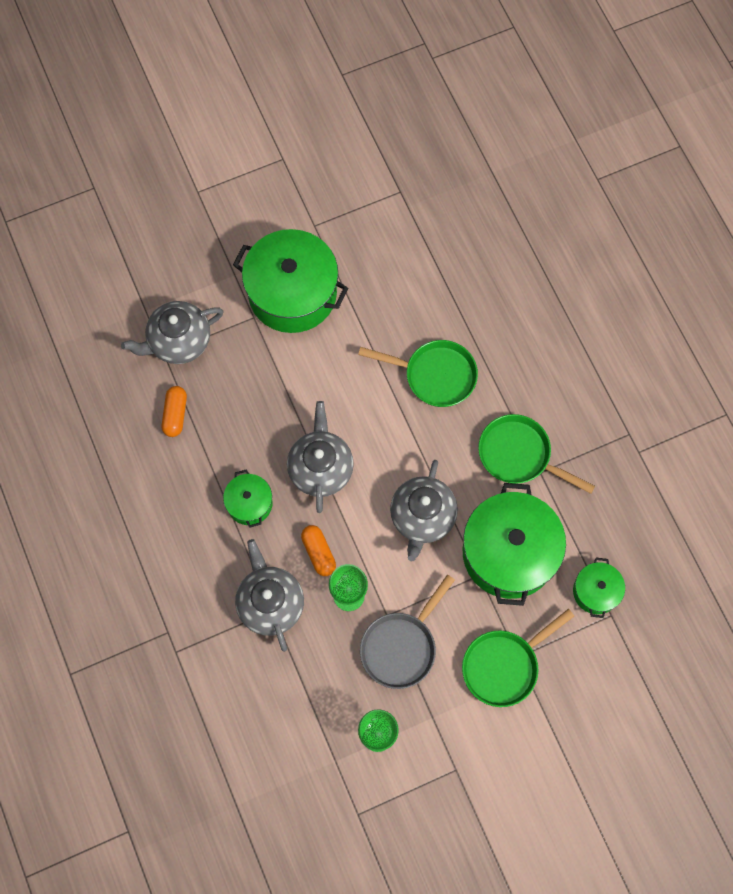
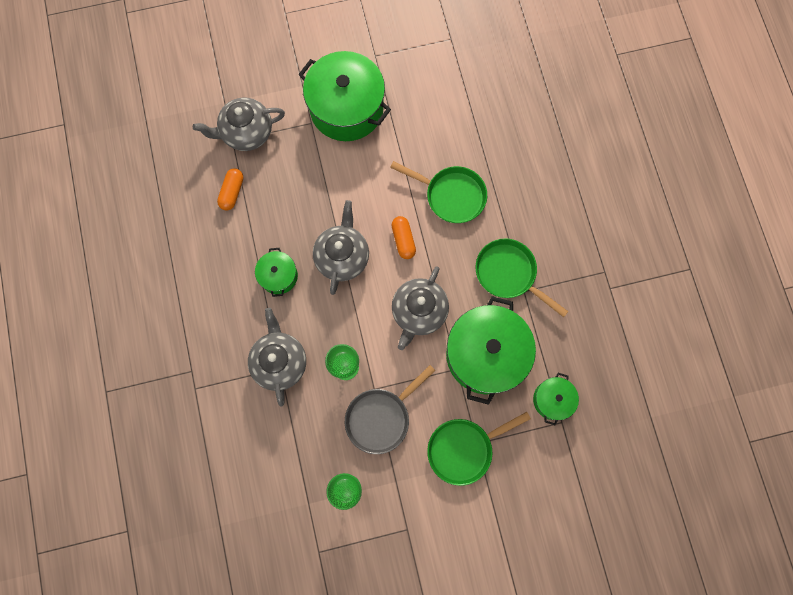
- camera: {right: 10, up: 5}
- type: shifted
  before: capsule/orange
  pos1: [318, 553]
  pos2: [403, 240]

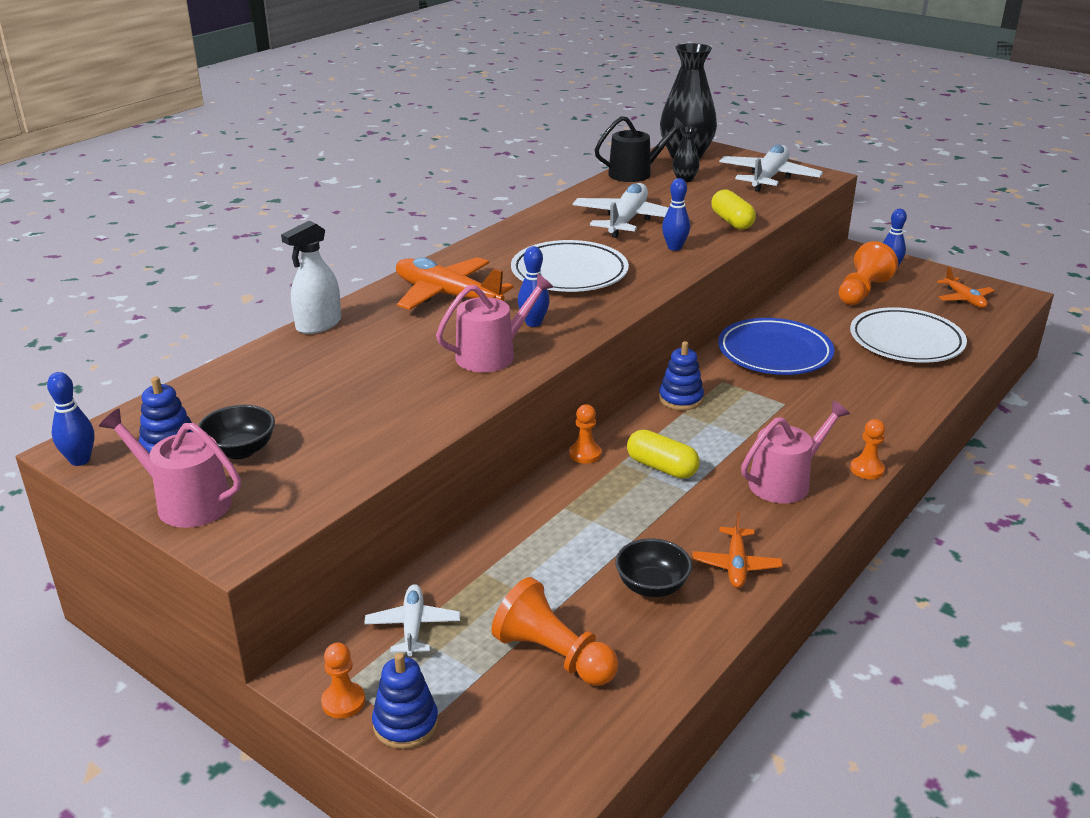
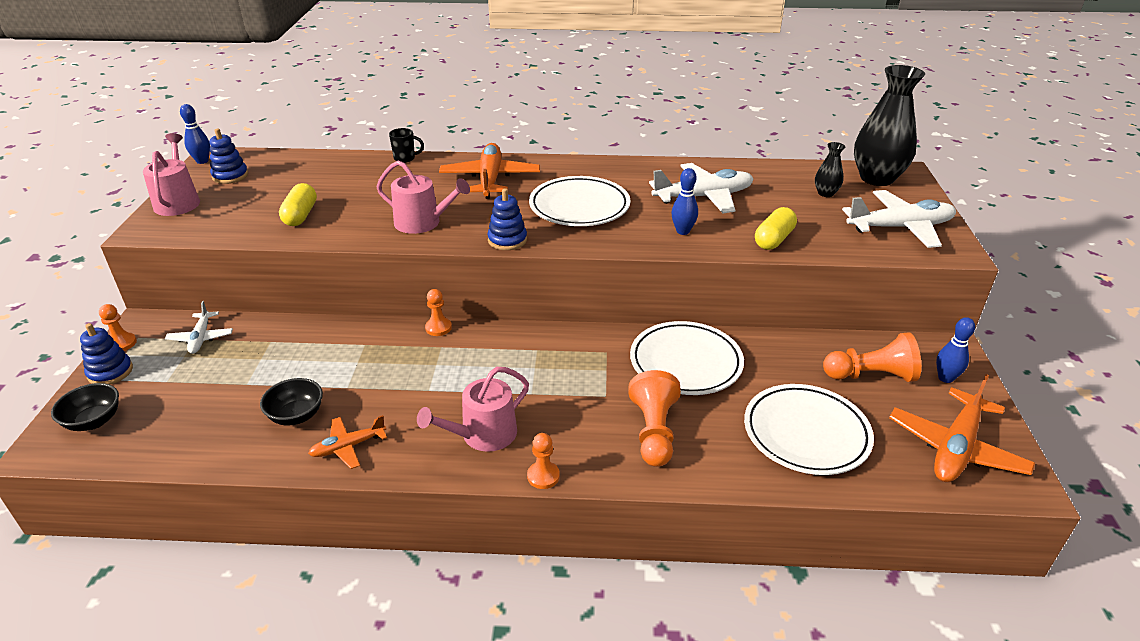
- camera: {right: 55, up: 5}
- type: shifted
  before: bowl/black
  pos1: [240, 450]
  pos2: [94, 421]
- type: rotated
  before: plane/white
  pos1: [413, 626]
  pos2: [201, 338]
  turn: 120
- type: shifted
  before: capsule/yellow
  pos1: [662, 467]
  pos2: [301, 215]
- type: swapped
  before: spray bottle/white
  after: mug/black
  pos1: [318, 325]
  pos2: [405, 158]
- type: rotated
  before: watering can/pink
  pos1: [785, 482]
  pos2: [482, 435]
  turn: 120
- type: shifted
  before: stacking toy/blue
  pos1: [680, 399]
  pos2: [507, 240]
- type: shifted
  before: pawn/orange
  pos1: [553, 655]
  pos2: [654, 432]
- type: repainted
  before: plate/blue
  after: plate/white
  pos1: [774, 352]
  pos2: [685, 362]
- type: scaled
  before: plane/orange
  pos1: [964, 299]
  pos2: [956, 448]
  scale: 1.79
- type: gone
  before: bowling pin/blue
  pos1: [533, 323]
- type: gone
  before: watering can/black
  pos1: [635, 173]

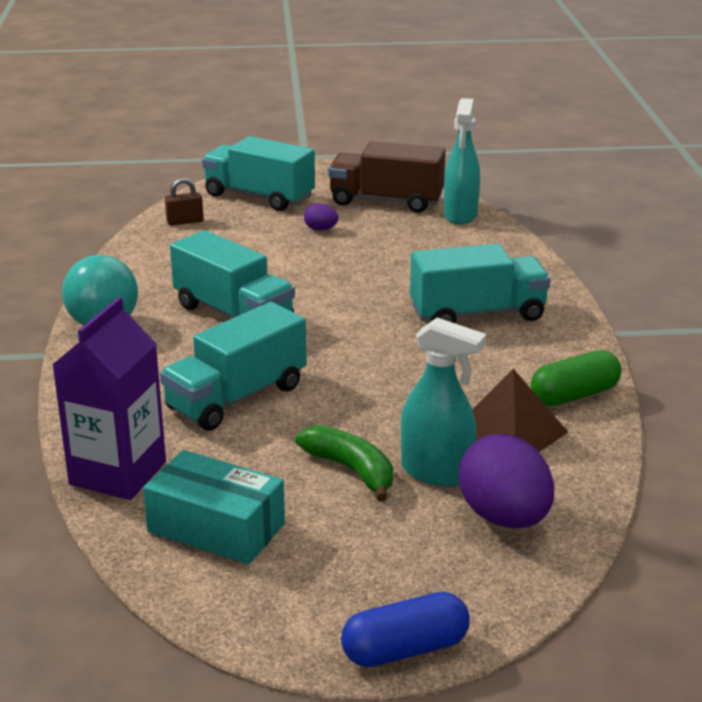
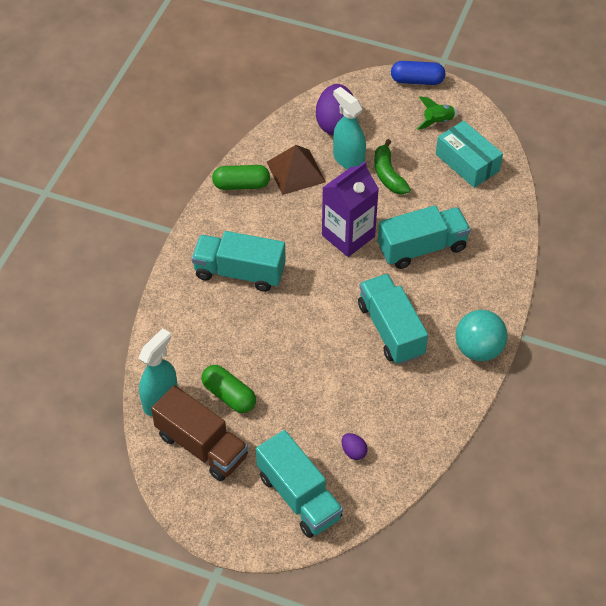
- camera: {right: -155, up: 25}
- type: new
  after: capsule/green
  pos2: [229, 395]
- type: shifted
  before: carton/purple
  pos1: [118, 473]
  pos2: [348, 236]
- type: shifted
  before: egg/purple
  pos1: [320, 229]
  pos2: [353, 452]
- type: new
  after: rocket/green
  pos2: [438, 122]
- type: gone
  before: padlock/brown
  pos1: [185, 221]

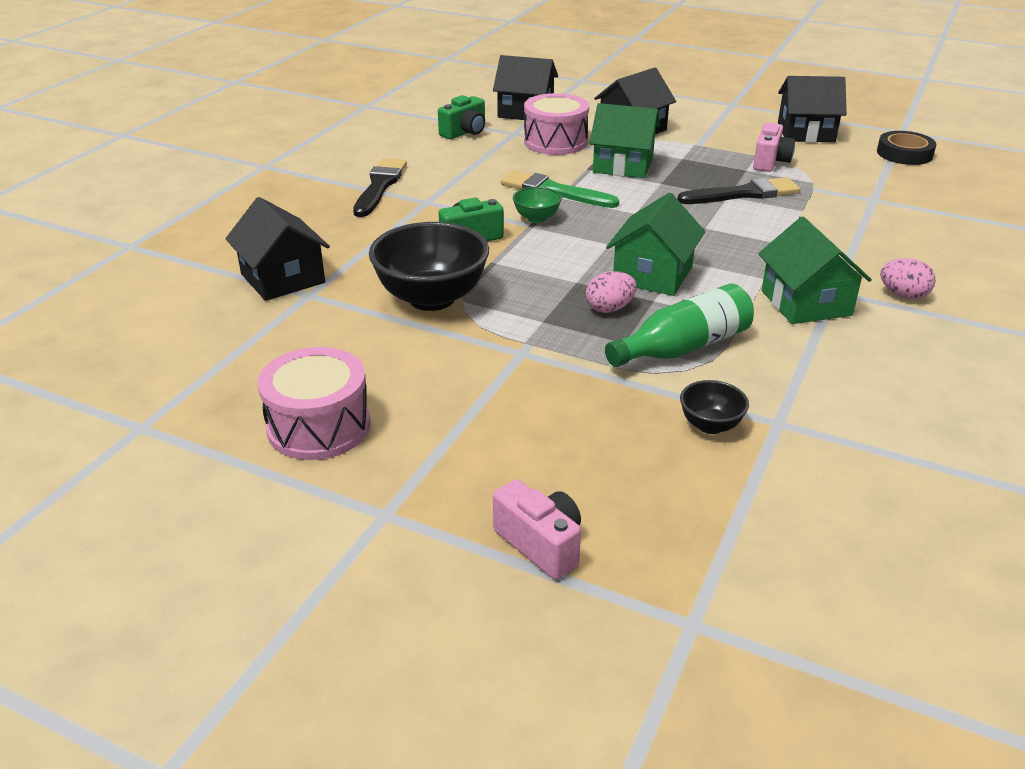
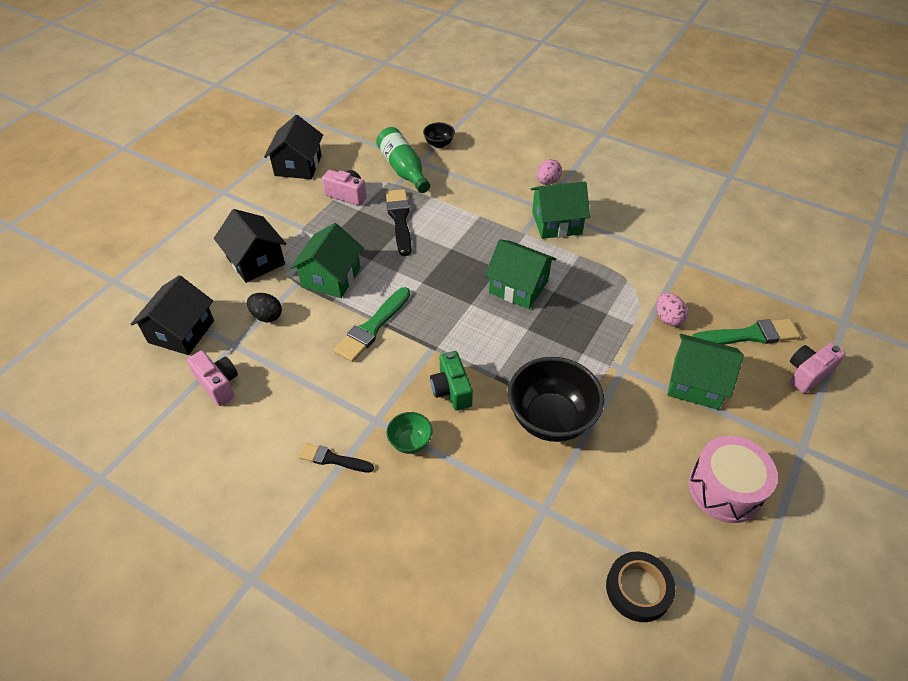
- camera: {right: -85, up: 15}
- type: repainted
  before: camera/green
  after: camera/pink
  pos1: [465, 132]
  pos2: [218, 384]
- type: swapped
  before: drum/pink
  after: egg/black
  pos1: [555, 142]
  pos2: [267, 316]
- type: scaled
  before: brush/black
  pos1: [380, 186]
  pos2: [333, 459]
  scale: 0.62
- type: shifted
  before: bottle/green
  pos1: [683, 347]
  pos2: [403, 169]
- type: shifted
  before: bowl/green
  pos1: [536, 218]
  pos2: [410, 442]
- type: shifted
  before: bowl/black
  pos1: [710, 425]
  pos2: [439, 144]
- type: shifted
  before: tape/black
  pos1: [904, 154]
  pos2: [638, 589]
- type: shifted
  before: egg/pink
  pos1: [609, 309]
  pos2: [668, 318]
- type: new
  after: house/green
  pos2: [696, 383]
- type: new
  after: brush/green
  pos2: [749, 335]
- type: gone
  before: house/black
  pos1: [283, 278]

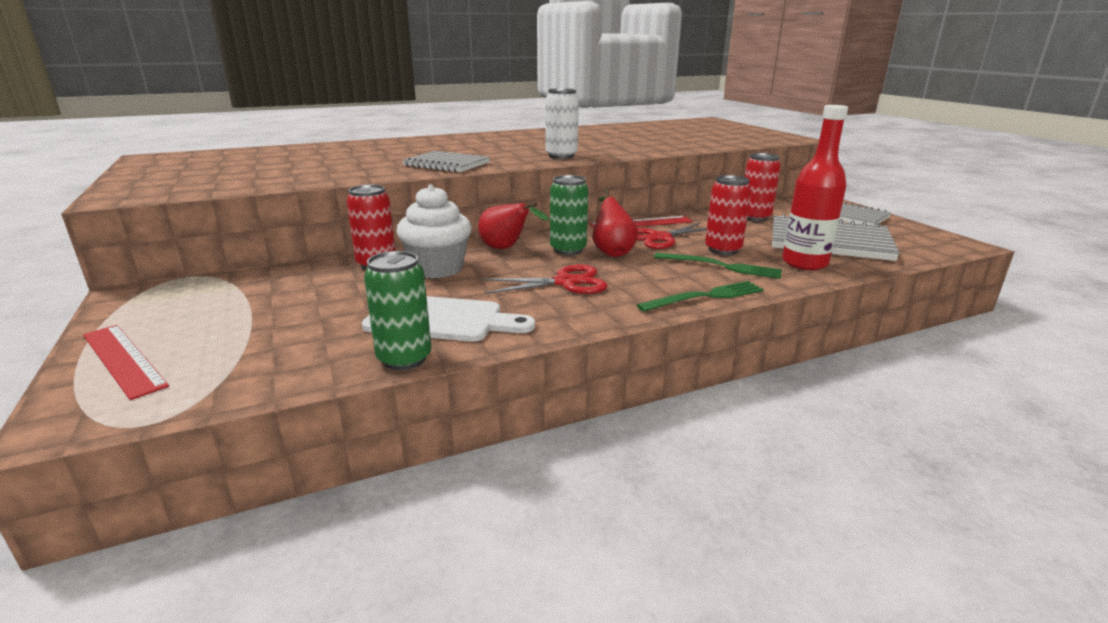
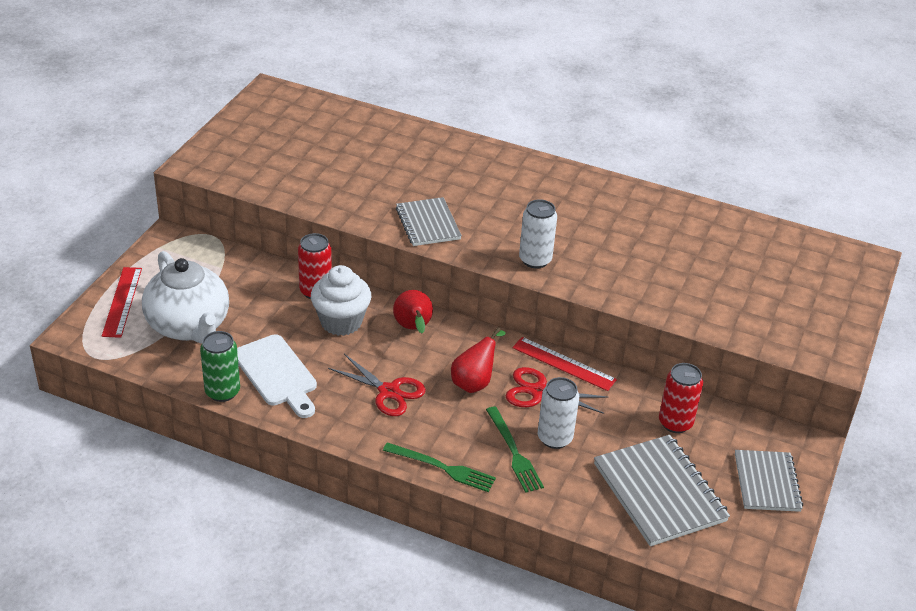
- camera: {right: 45, up: 15}
- type: new
  after: teapot/white
  pos2: [189, 326]
- type: repainted
  before: can/red
  after: can/white
  pos1: [723, 250]
  pos2: [554, 438]
- type: gone
  before: can/green
  pos1: [568, 250]
- type: gone
  before: bottle/red
  pos1: [804, 263]

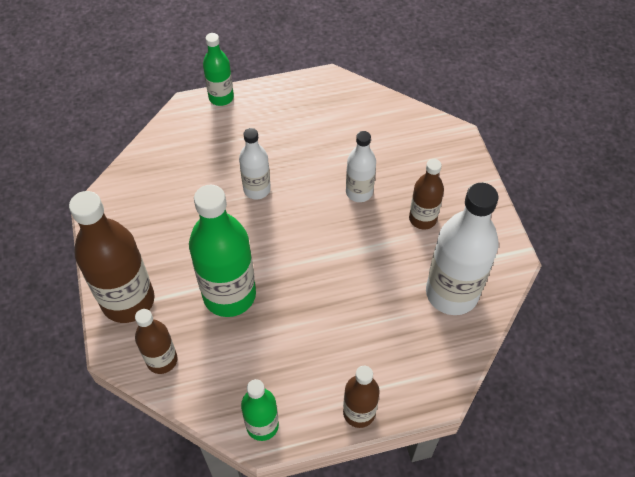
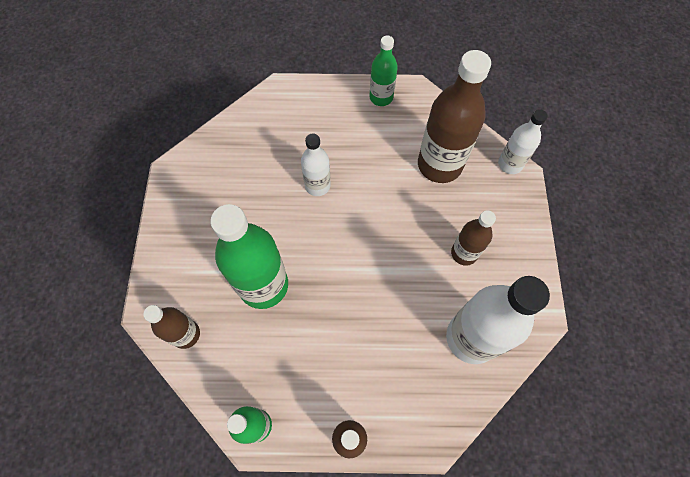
- camera: {right: 15, up: 10}
- type: shifted
  before: bottle/green
  pos1: [221, 97]
  pos2: [381, 97]
- type: shifted
  before: bottle/brown
  pos1: [128, 300]
  pos2: [439, 165]
- type: shifted
  before: bottle/white
  pos1: [359, 192]
  pos2: [510, 164]

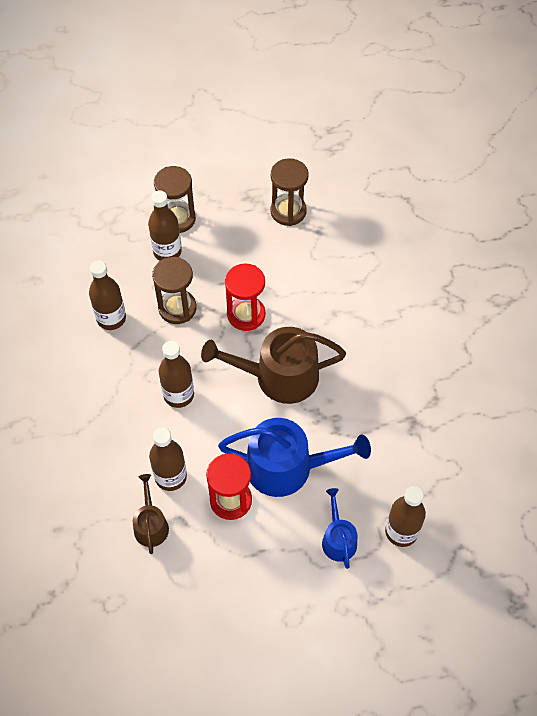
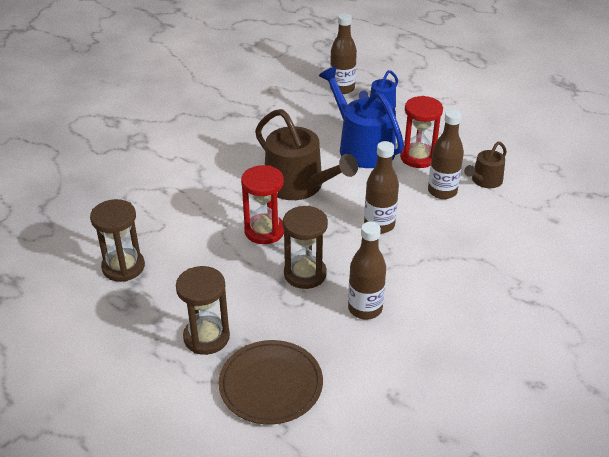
- camera: {right: -130, up: -20}
- type: new
  after: plate/brown
  pos2: [271, 384]
- type: gone
  before: bottle/brown
  pos1: [167, 251]

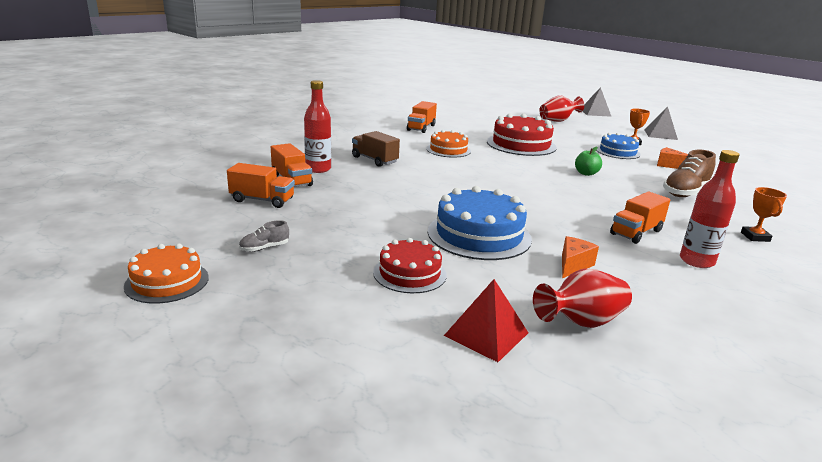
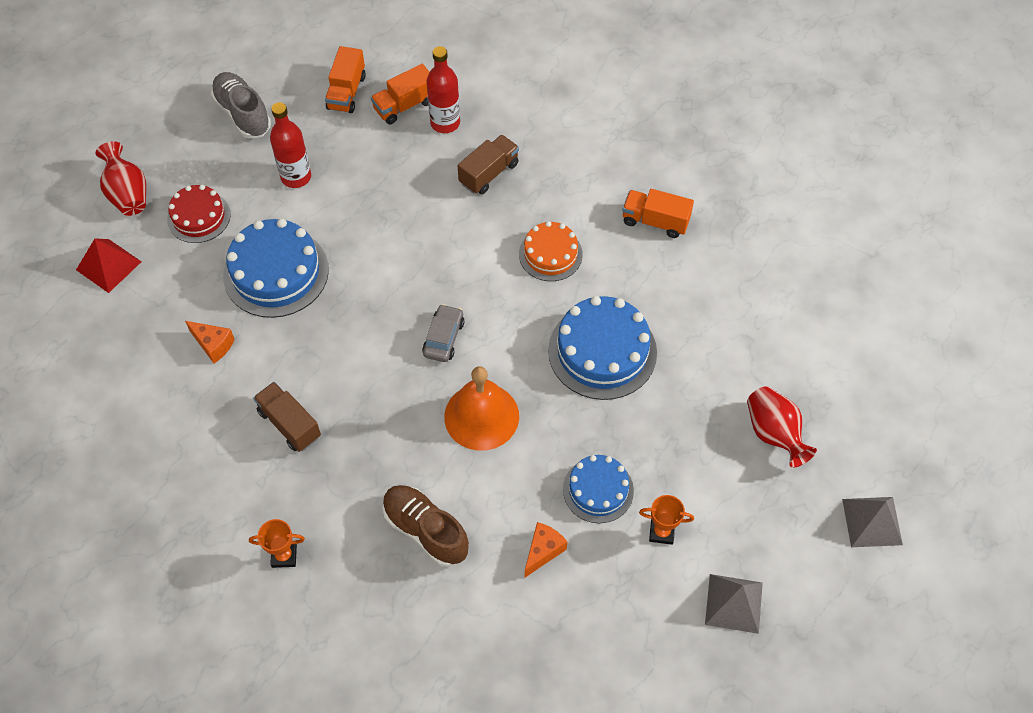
- camera: {right: 90, up: 35}
- type: shifted
  before: vase/red
  pos1: [581, 322]
  pos2: [128, 194]
- type: scaled
  before: shoe/grey
  pos1: [264, 248]
  pos2: [243, 114]
  scale: 2.04
- type: repainted
  before: truck/orange
  after: truck/brown
  pos1: [636, 232]
  pos2: [289, 424]
- type: shifted
  before: bottle/red
  pos1: [696, 261]
  pos2: [296, 177]
- type: new
  after: car/grey
  pos2: [443, 338]
- type: swapped
  before: apple/green
  after: bell/orange
  pos1: [586, 173]
  pos2: [481, 416]
- type: repainted
  before: cake/red
  after: cake/blue
  pos1: [521, 144]
  pos2: [602, 351]
- type: gone
  before: cake/orange
  pos1: [167, 281]

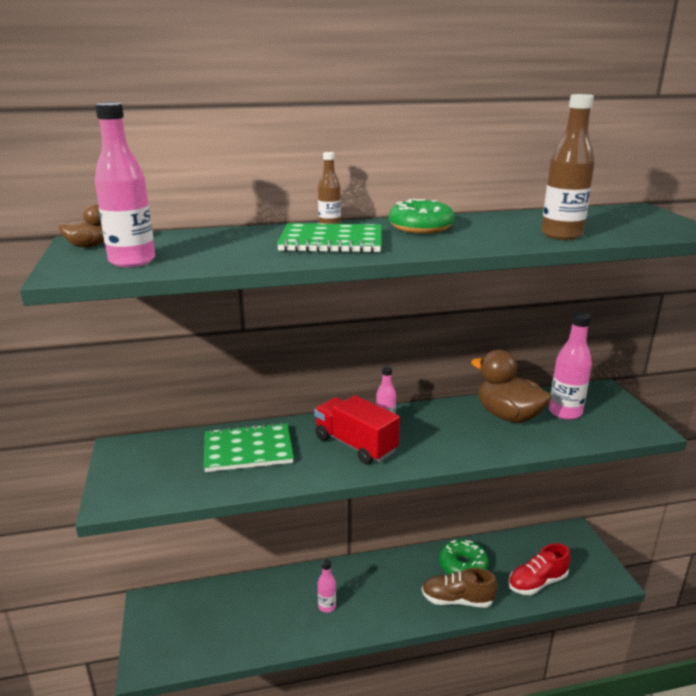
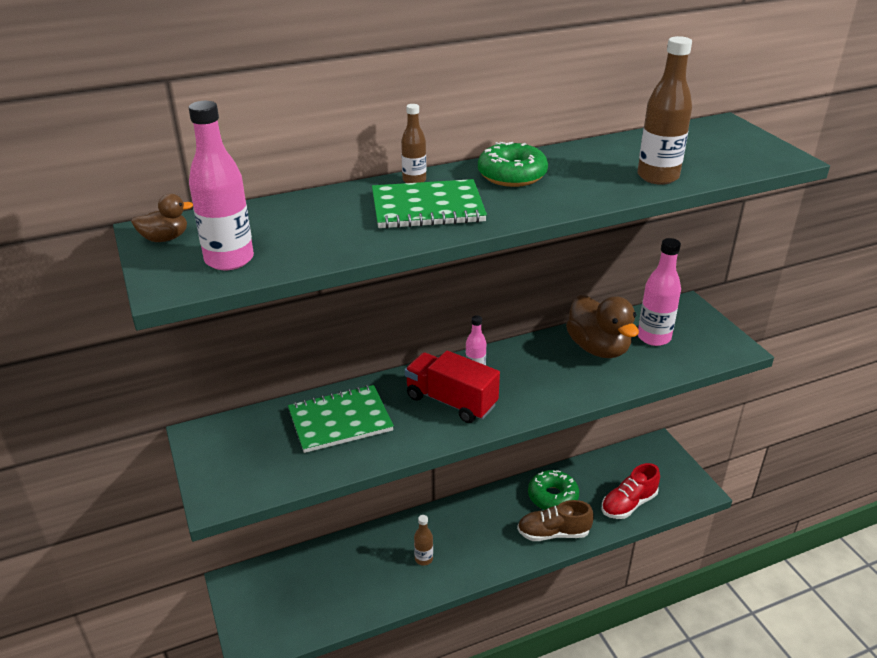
- camera: {right: -10, up: 10}
- type: repainted
  before: bottle/pink
  after: bottle/brown
  pos1: [327, 606]
  pos2: [423, 559]
- type: rotated
  before: duck/brown
  pos1: [508, 416]
  pos2: [598, 348]
  turn: -150

